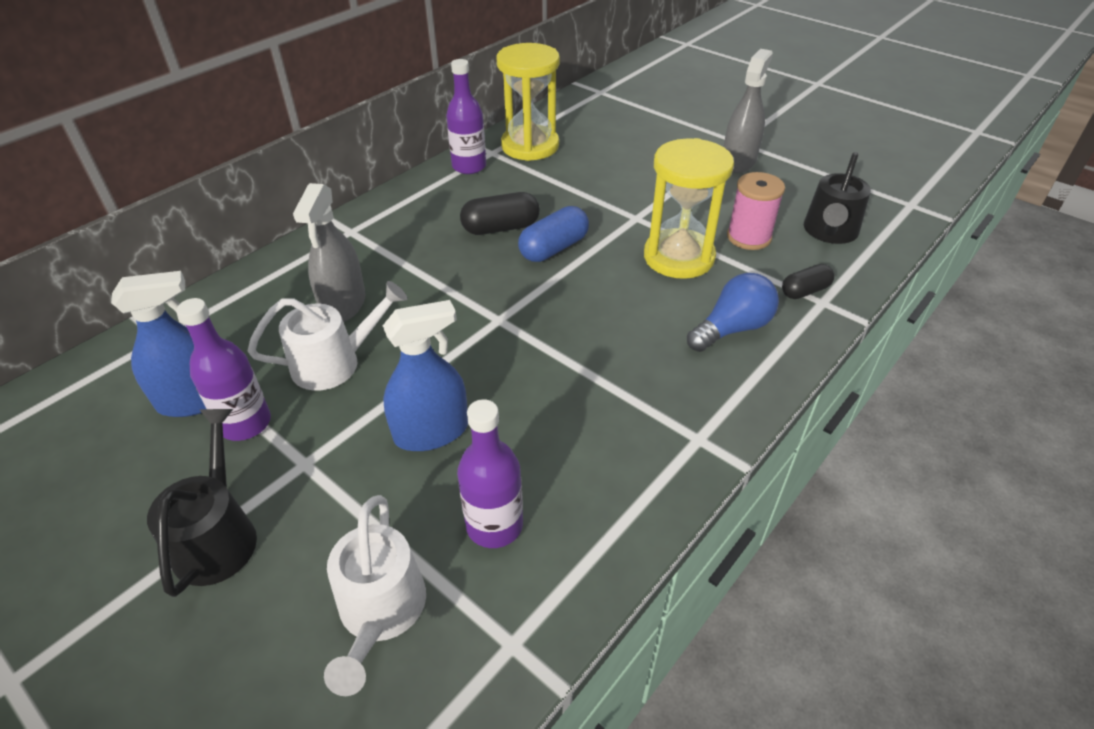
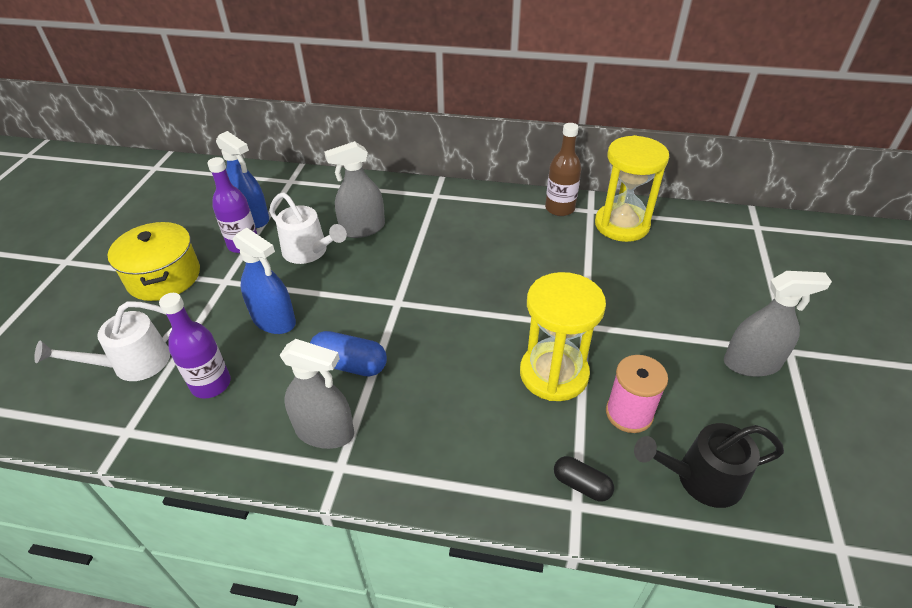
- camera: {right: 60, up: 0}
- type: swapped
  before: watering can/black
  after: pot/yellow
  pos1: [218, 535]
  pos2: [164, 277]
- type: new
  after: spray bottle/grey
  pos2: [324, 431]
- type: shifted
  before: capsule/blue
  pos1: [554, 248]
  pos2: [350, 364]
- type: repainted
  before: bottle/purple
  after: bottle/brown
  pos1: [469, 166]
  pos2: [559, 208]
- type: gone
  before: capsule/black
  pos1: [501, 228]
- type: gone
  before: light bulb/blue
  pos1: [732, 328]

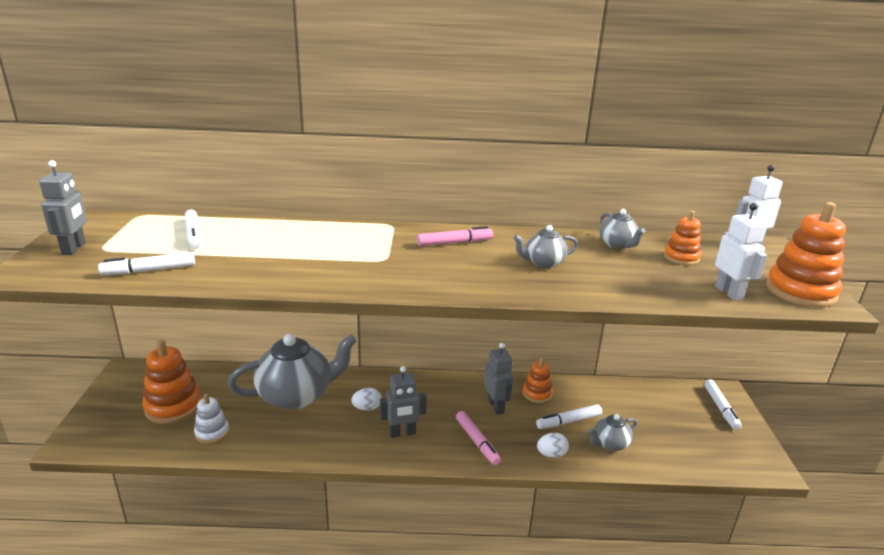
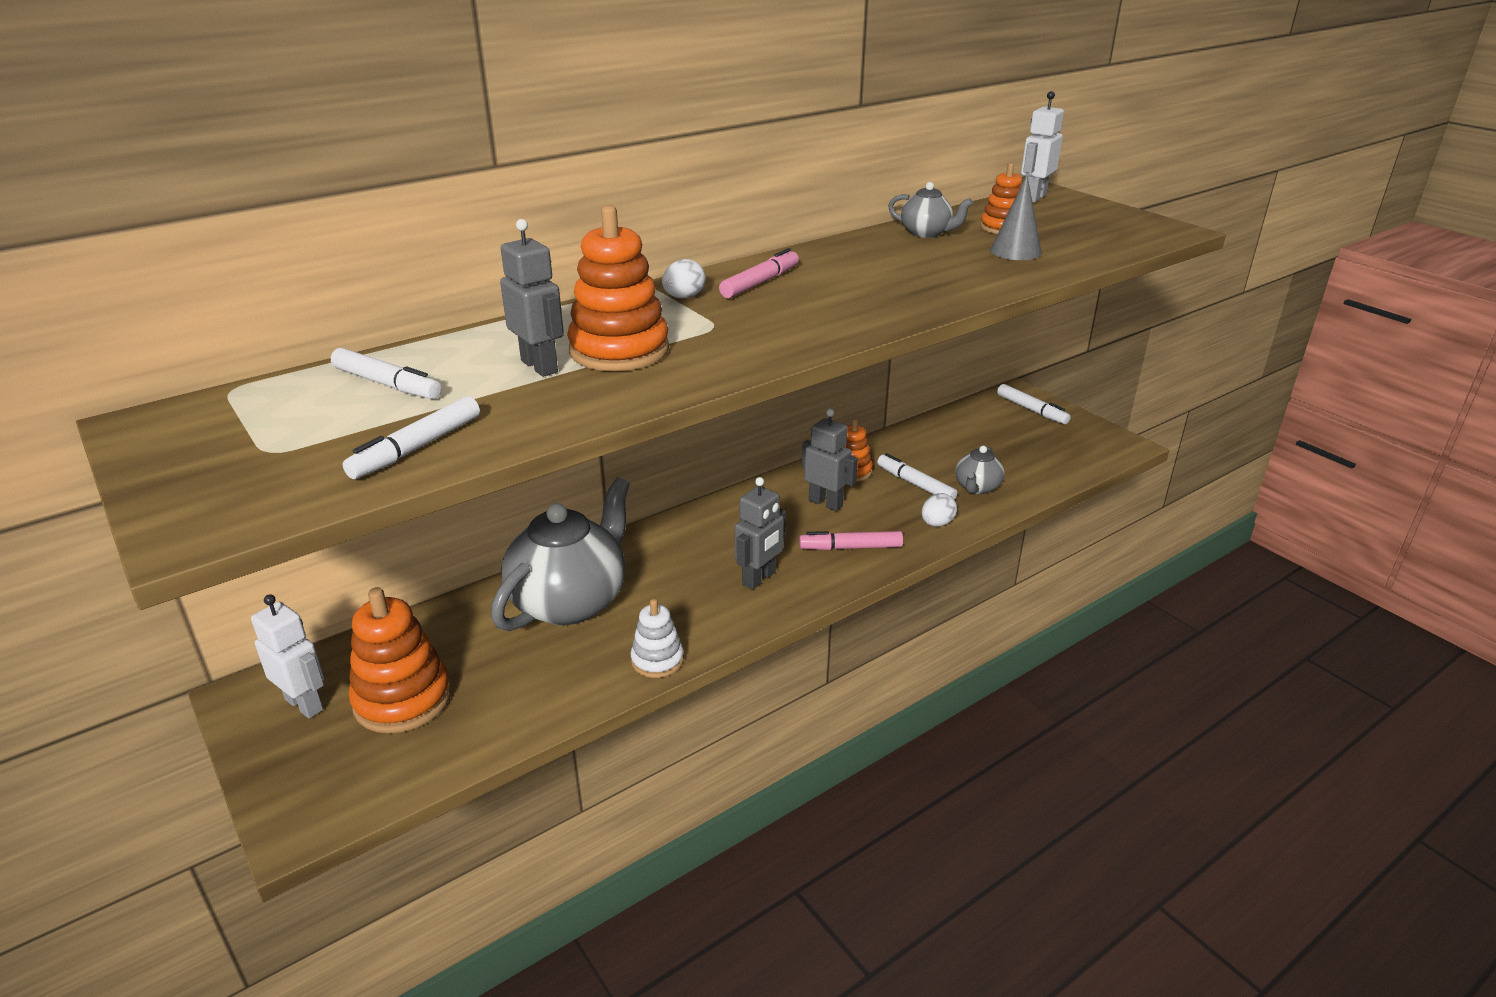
- camera: {right: -35, up: 5}
- type: shifted
  before: robot/white
  pos1: [729, 293]
  pos2: [304, 704]
- type: shifted
  before: robot/grey
  pos1: [74, 249]
  pos2: [540, 366]
- type: shifted
  before: stacking toy/orange
  pos1: [800, 291]
  pos2: [619, 350]
- type: shifted
  before: stacking toy/white
  pos1: [212, 432]
  pos2: [657, 660]
- type: shifted
  before: egg/white
  pos1: [367, 408]
  pos2: [684, 297]
- type: rotated
  before: marker/pink
  pos1: [477, 442]
  pos2: [850, 547]
  turn: 150
- type: rotated
  before: marker/white
  pos1: [568, 421]
  pos2: [915, 484]
  turn: 105
- type: new
  after: cone/grey
  pos2: [1015, 251]
- type: gone
  before: teapot/grey
  pos1: [543, 263]

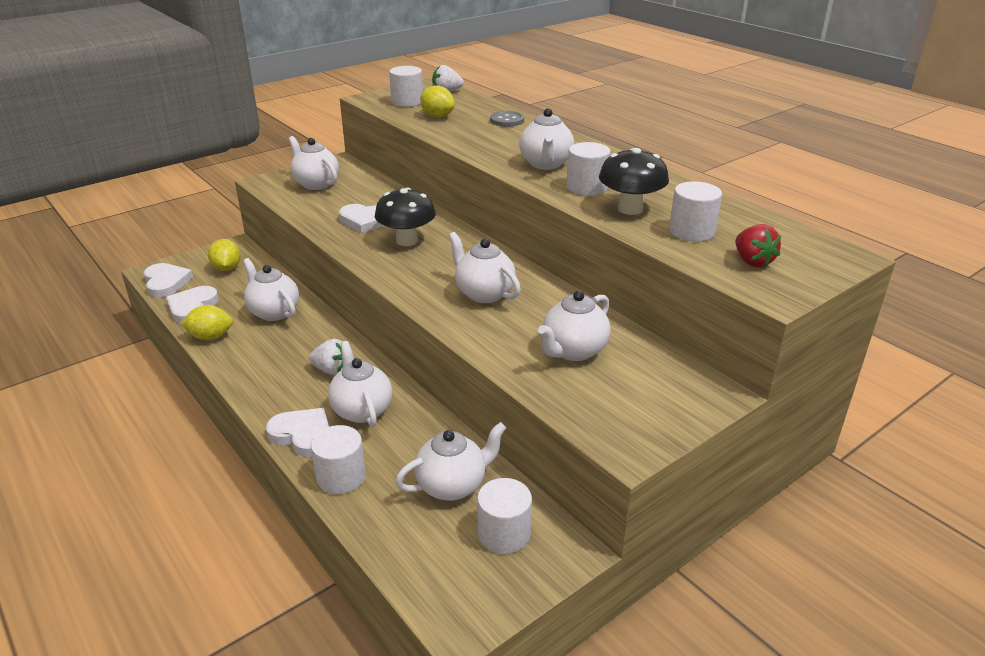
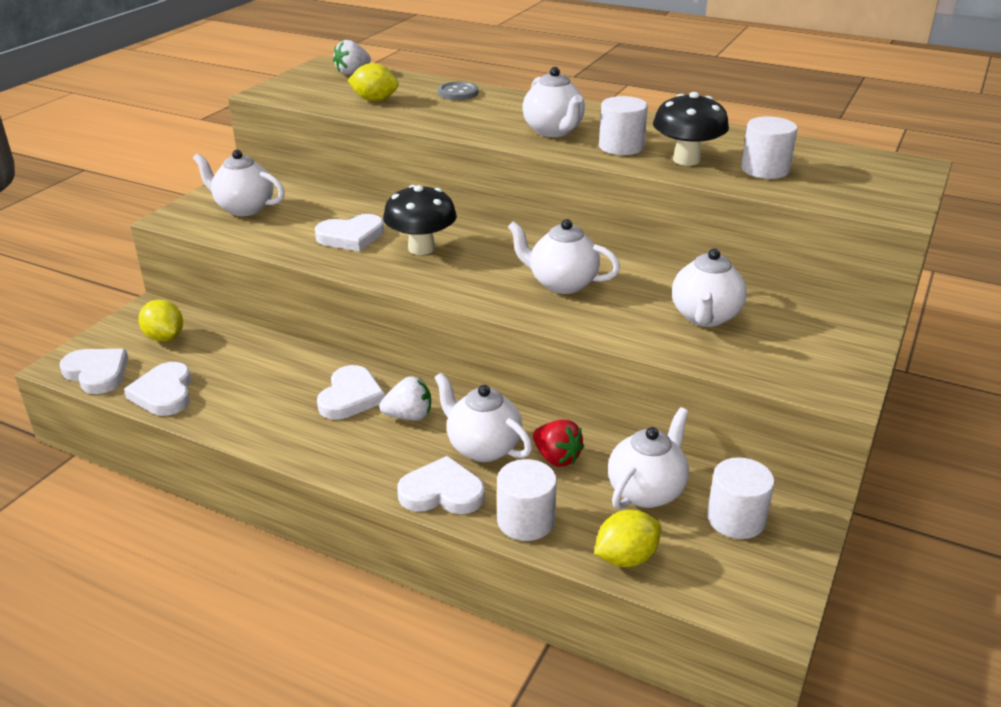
- camera: {right: -25, up: 0}
- type: new
  after: heart/white
  pos2: [350, 397]
- type: shifted
  before: strawberry/red
  pos1: [752, 261]
  pos2: [556, 458]
- type: shifted
  before: lemon/yellow
  pos1: [210, 337]
  pos2: [626, 558]
- type: gone
  before: teapot/white
  pos1: [274, 312]
- type: gone
  before: cylinder/white
  pos1: [407, 101]

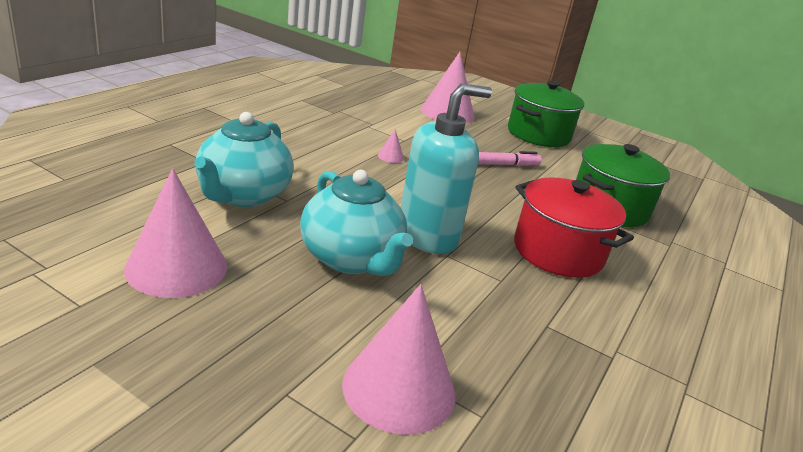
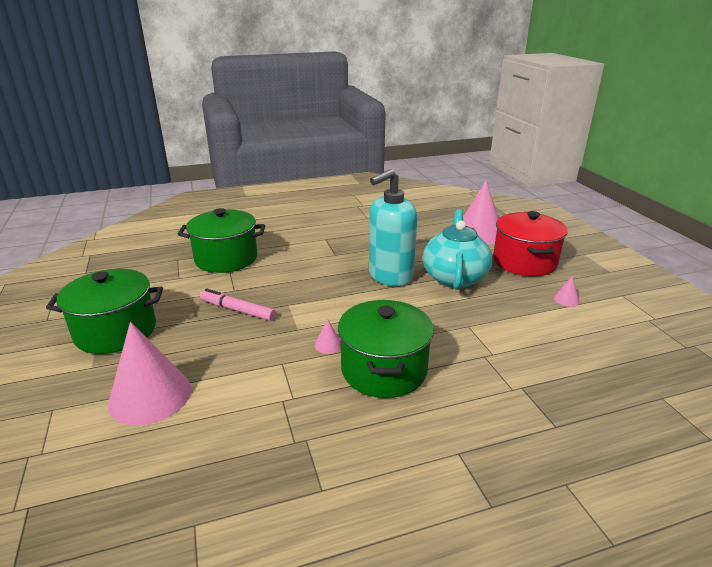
- camera: {right: -135, up: 0}
- type: new
  after: pot/green
  pos2: [384, 370]
- type: rotated
  before: soap dispenser/turquoise
  pos1: [428, 236]
  pos2: [390, 276]
  turn: -45
- type: shifted
  before: pot/red
  pos1: [558, 252]
  pos2: [524, 262]
- type: scaled
  before: cone/pink
  pos1: [176, 267]
  pos2: [566, 299]
  scale: 0.4
- type: gone
  before: teapot/turquoise
  pos1: [243, 195]

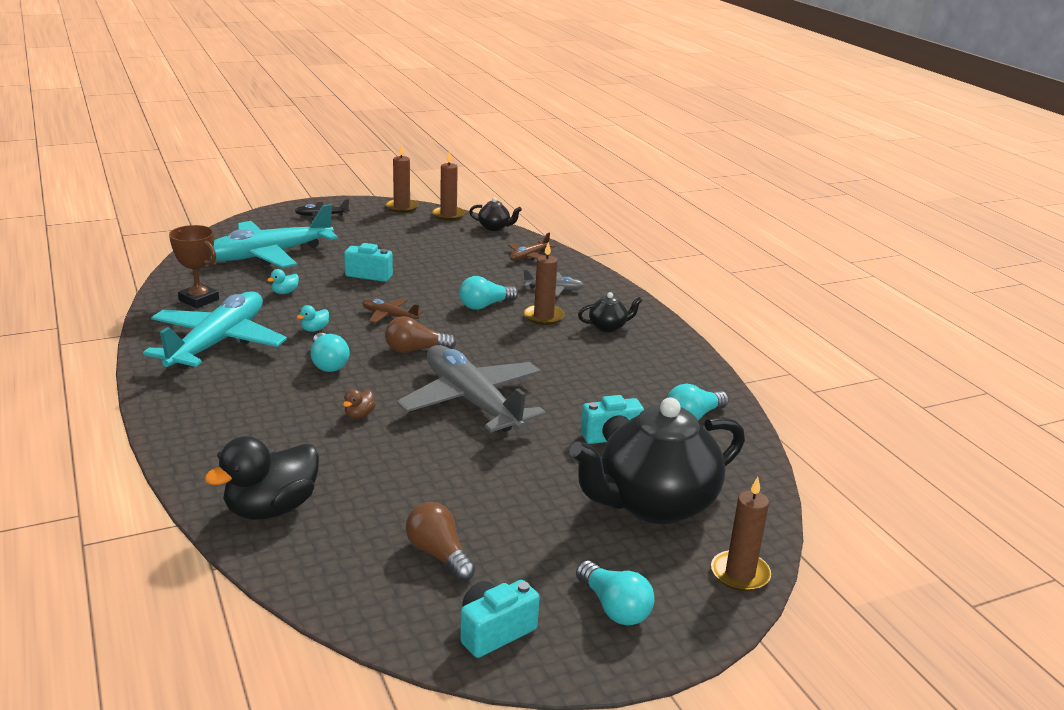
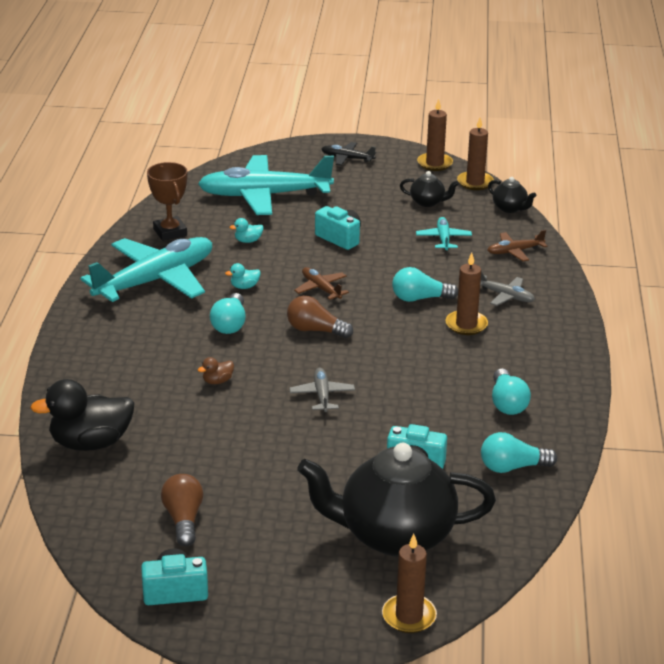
- camera: {right: 30, up: 5}
- type: scaled
  before: plane/grey
  pos1: [472, 402]
  pos2: [322, 395]
  scale: 0.44
- type: shifted
  before: teapot/black
  pos1: [608, 327]
  pos2: [428, 202]
- type: new
  after: plane/turquoise
  pos2: [443, 239]
- type: shifted
  before: light bulb/turquoise
  pos1: [614, 607]
  pos2: [507, 403]

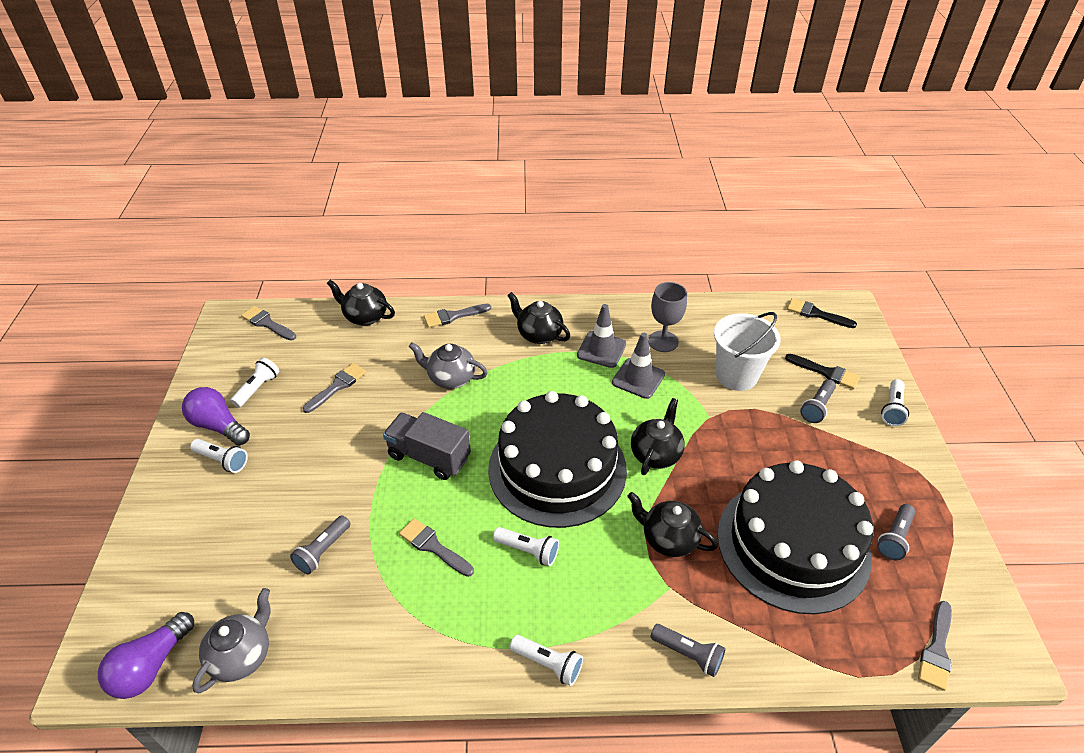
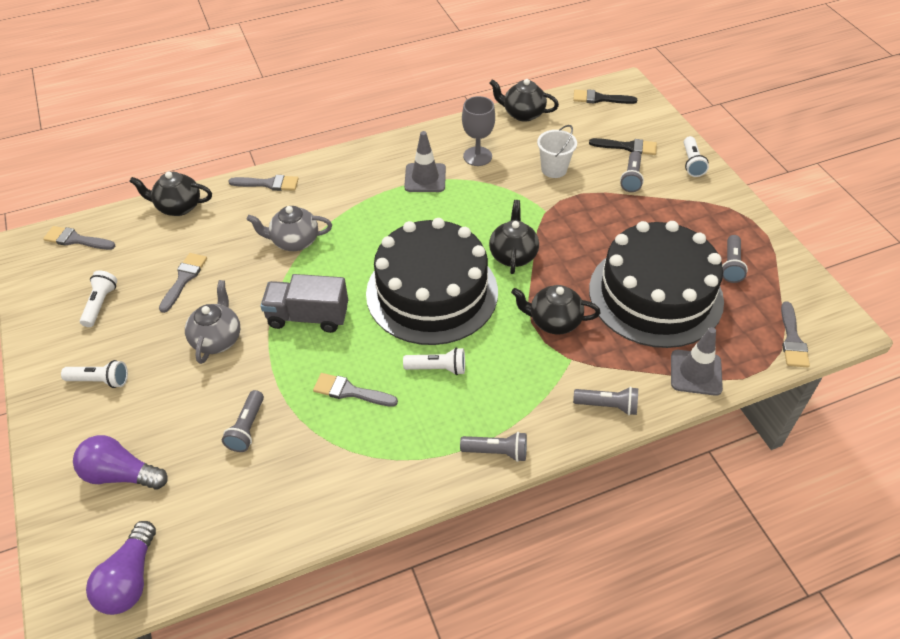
- camera: {right: -20, up: 5}
- type: shifted
  before: light bulb/purple
  pos1: [218, 426]
  pos2: [121, 474]
- type: shifted
  before: teapot/grey
  pos1: [242, 655]
  pos2: [217, 339]
- type: rotated
  before: brush/grey
  pos1: [453, 316]
  pos2: [268, 184]
  turn: -135
- type: repainted
  before: flashlight/white
  after: flashlight/grey
  pos1: [548, 664]
  pos2: [497, 452]
- type: shifted
  before: teapot/black
  pos1: [539, 334]
  pos2: [523, 114]
- type: scaled
  before: bucket/white
  pos1: [736, 375]
  pos2: [554, 169]
  scale: 0.66
- type: shifted
  before: traffic cone/grey
  pos1: [638, 378]
  pos2: [696, 372]

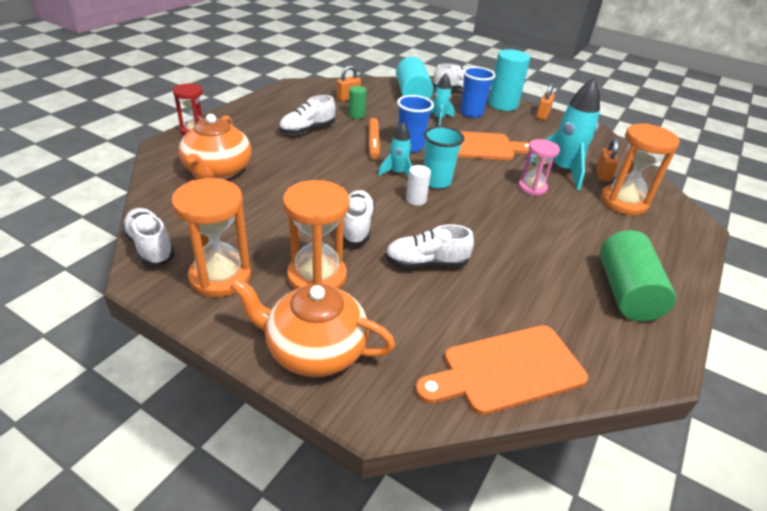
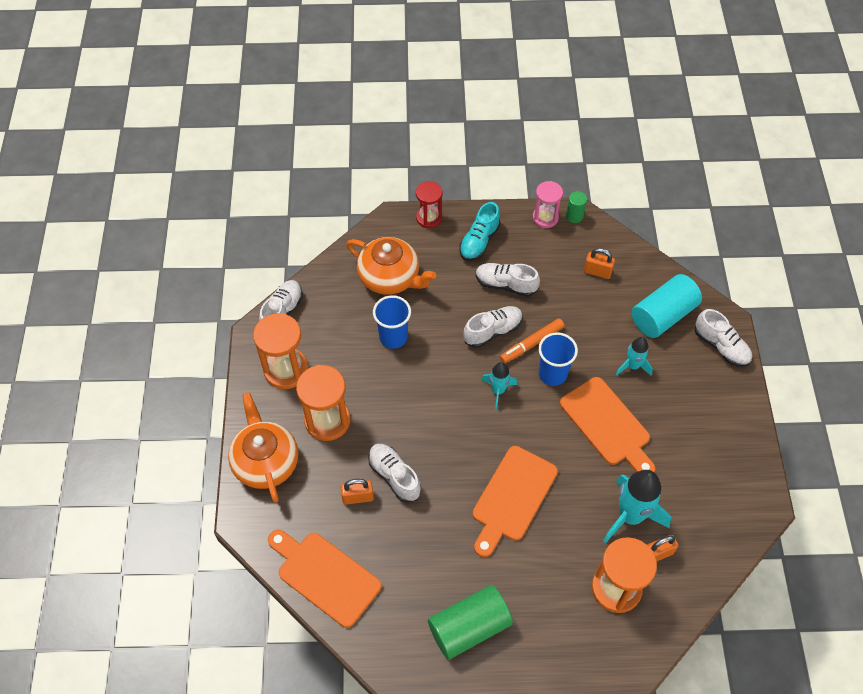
- camera: {right: 60, up: 20}
- type: shifted
  before: padlock/orange
  pos1: [542, 115]
  pos2: [358, 497]
- type: rotated
  before: teapot/orange
  pos1: [218, 171]
  pos2: [390, 277]
  turn: -120
- type: shifted
  before: cup/blue
  pos1: [471, 113]
  pos2: [393, 337]
- type: new
  after: shoe/turquoise
  pos2: [479, 241]
- type: shifted
  before: shoe/white
  pos1: [356, 226]
  pos2: [493, 331]
- type: new
  after: cutting board/orange
  pos2: [512, 497]
- type: shifted
  before: hourglass/pink
  pos1: [532, 188]
  pos2: [545, 218]
- type: shifted
  before: cylinder/green
  pos1: [356, 115]
  pos2: [574, 216]
- type: gone
  before: cylinder/white
  pos1: [416, 199]
- type: gone
  before: cup/turquoise
  pos1: [436, 181]
- type: gone
  before: cylinder/turquoise
  pos1: [502, 104]

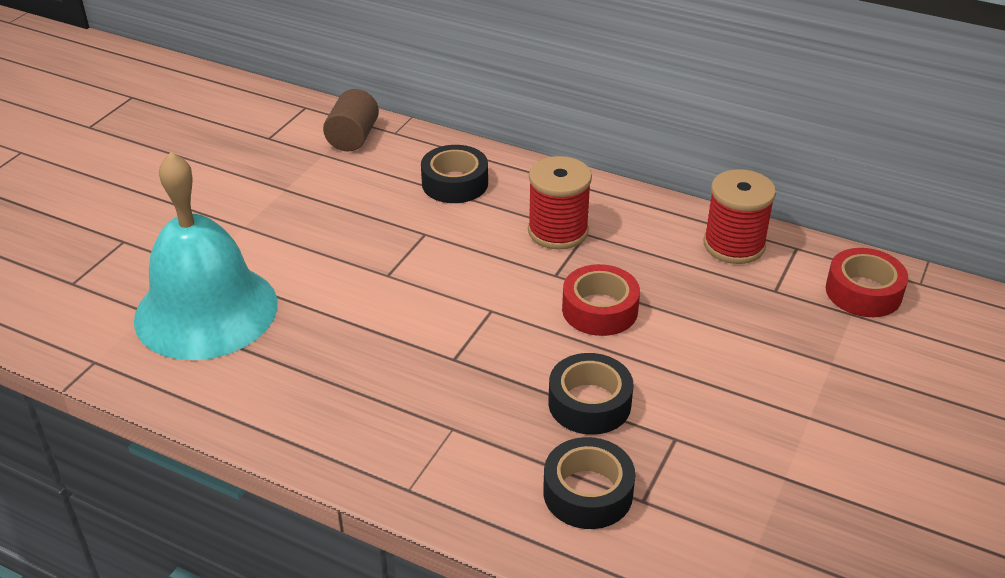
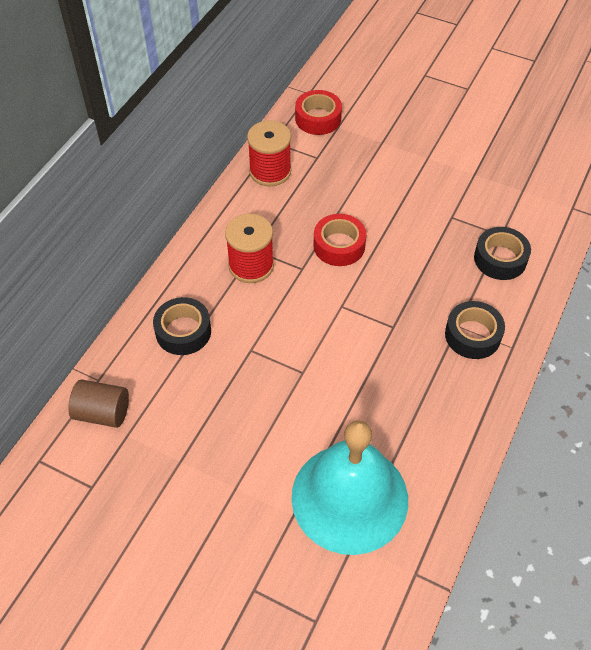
- camera: {right: -90, up: 15}
- type: shifted
  before: tape/black
  pos1: [589, 403]
  pos2: [472, 335]

